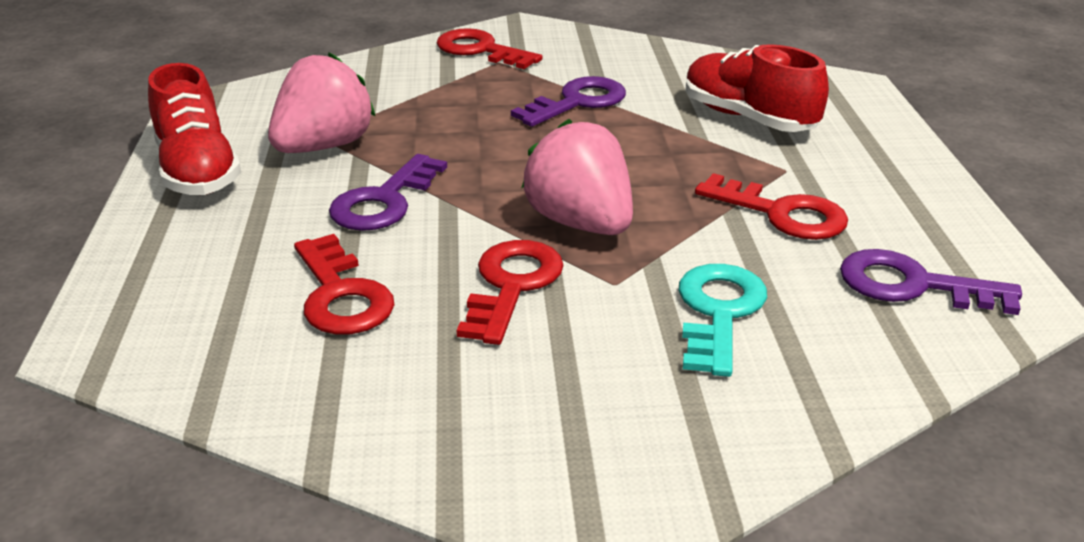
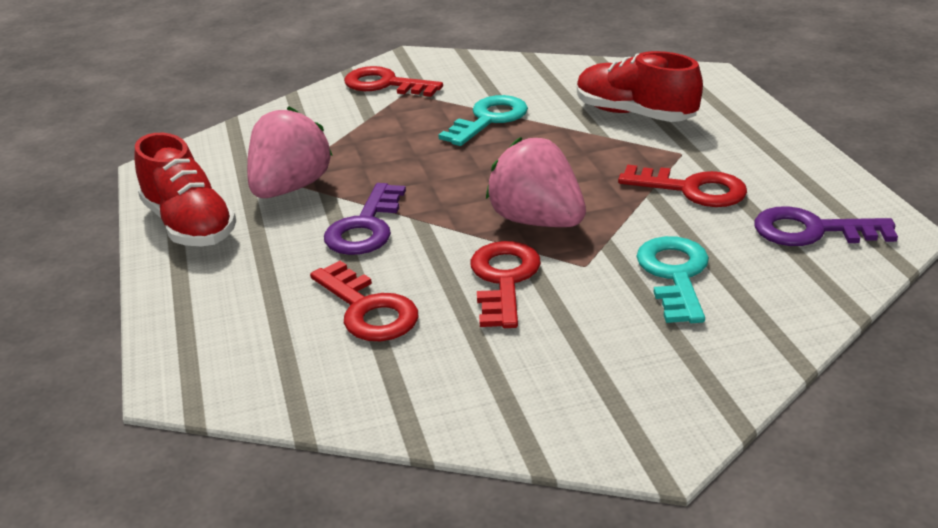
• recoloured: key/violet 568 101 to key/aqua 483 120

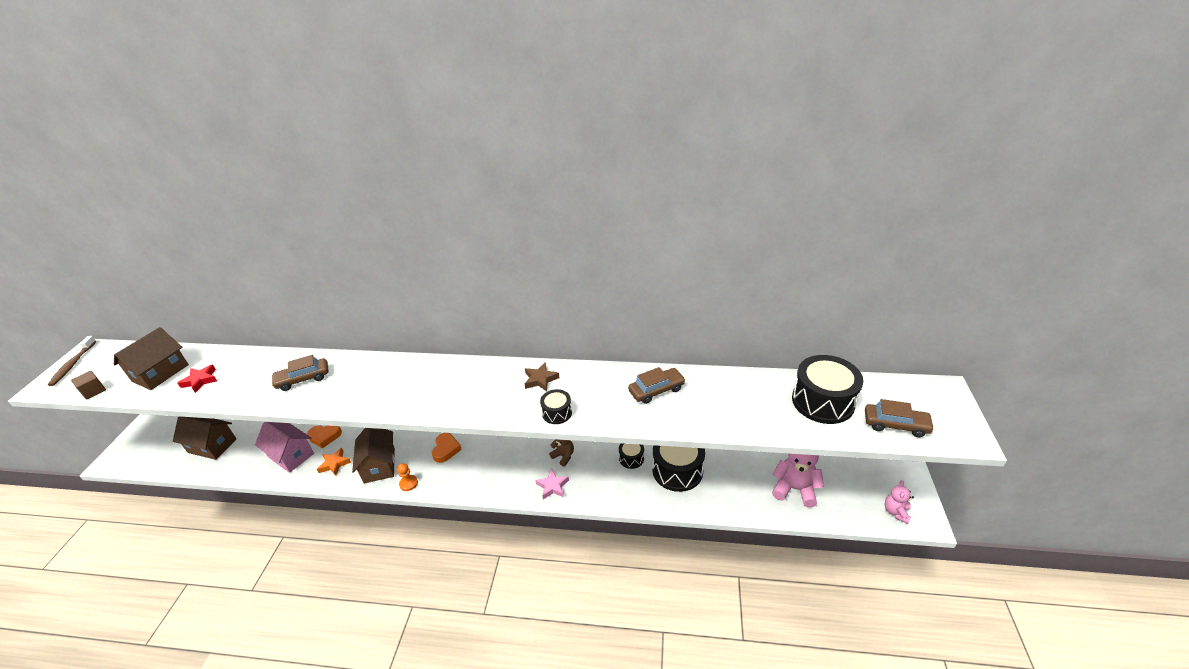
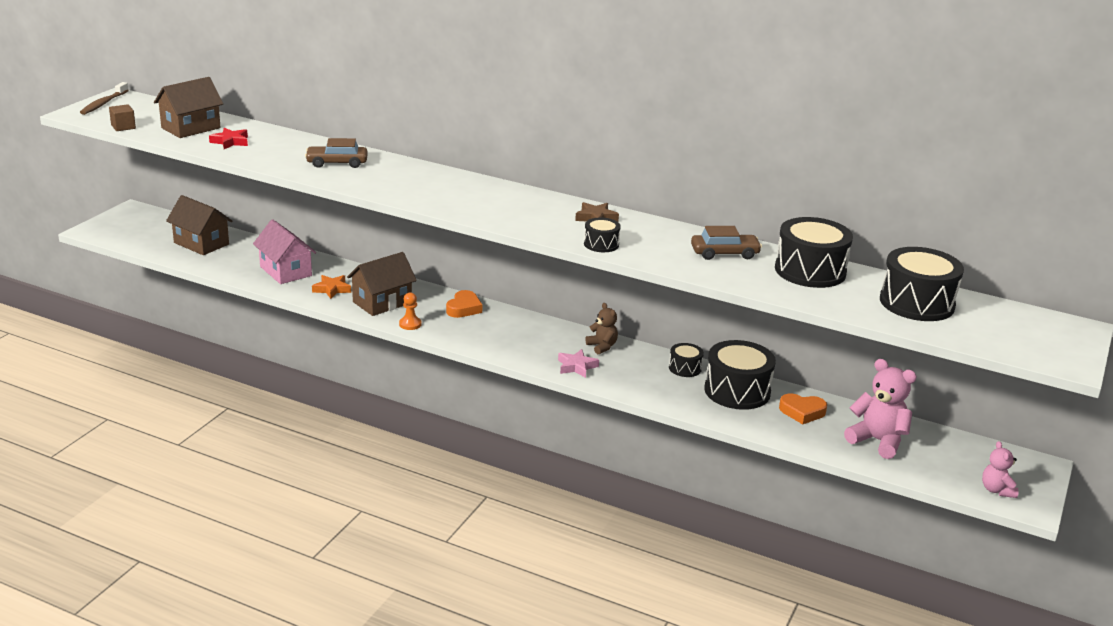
• moved: heart/orange 324 436 to 803 409
• turned: cottage/russet 373 455 = 382 284 45 degrees clockwise
• removed: automobile/russet 900 418
• turned: teddy bear/pink 899 502 = 1000 469 45 degrees counterclockwise
• added: toy drum/jet-black 814 252

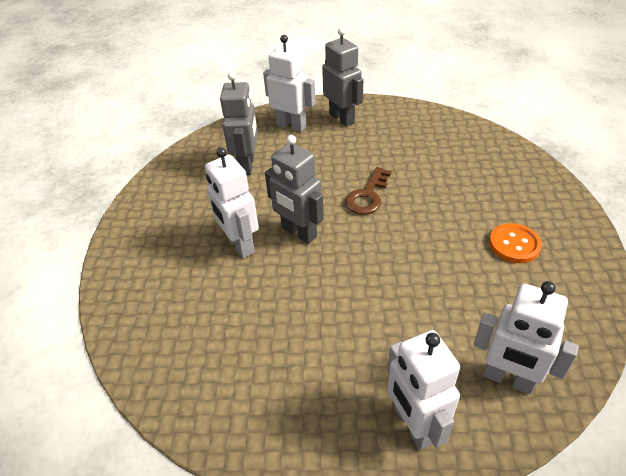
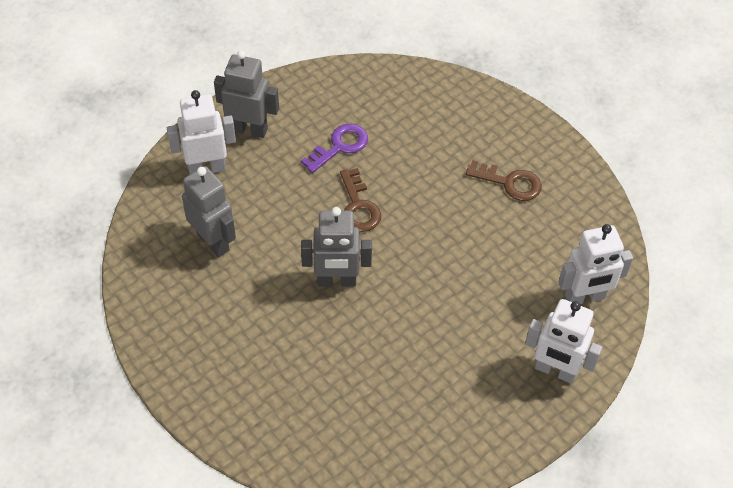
• removed: toy robot/snow-white 232 202
• replaced: shirt button/orange 515 243 to key/russet 504 180
• added: key/violet 334 148

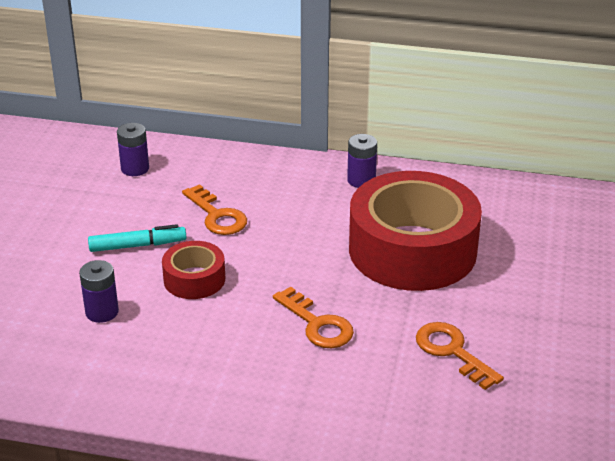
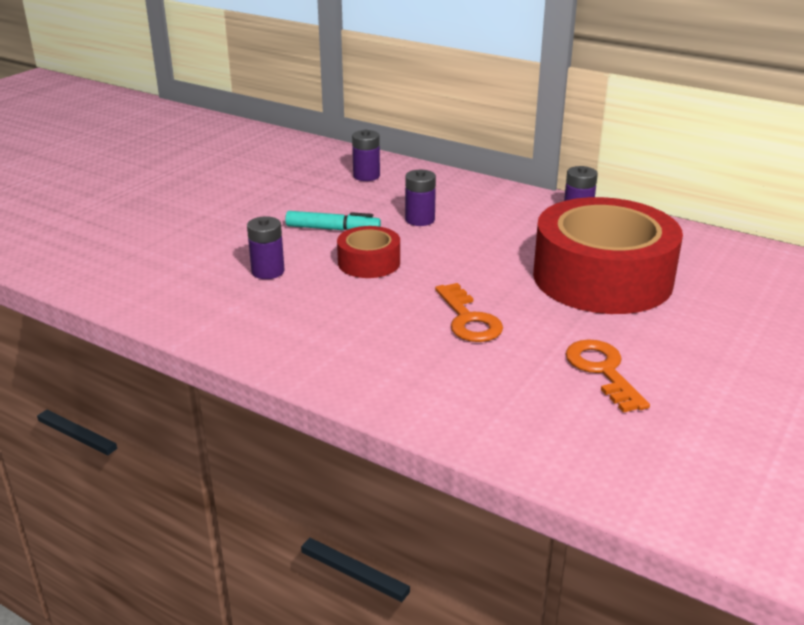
• replaced: key/orange 214 209 to AA battery/violet 420 198

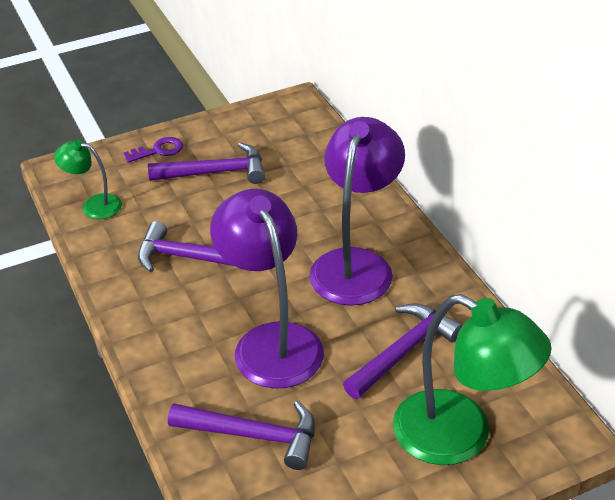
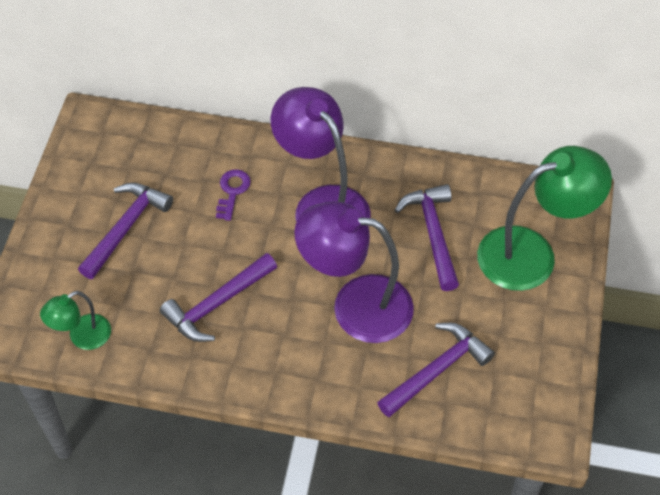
• moved: key/violet 153 150 to 233 195

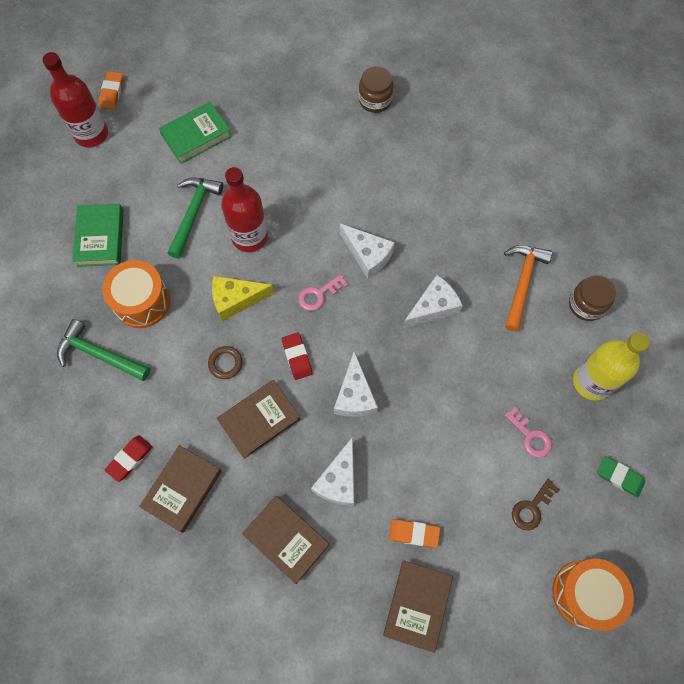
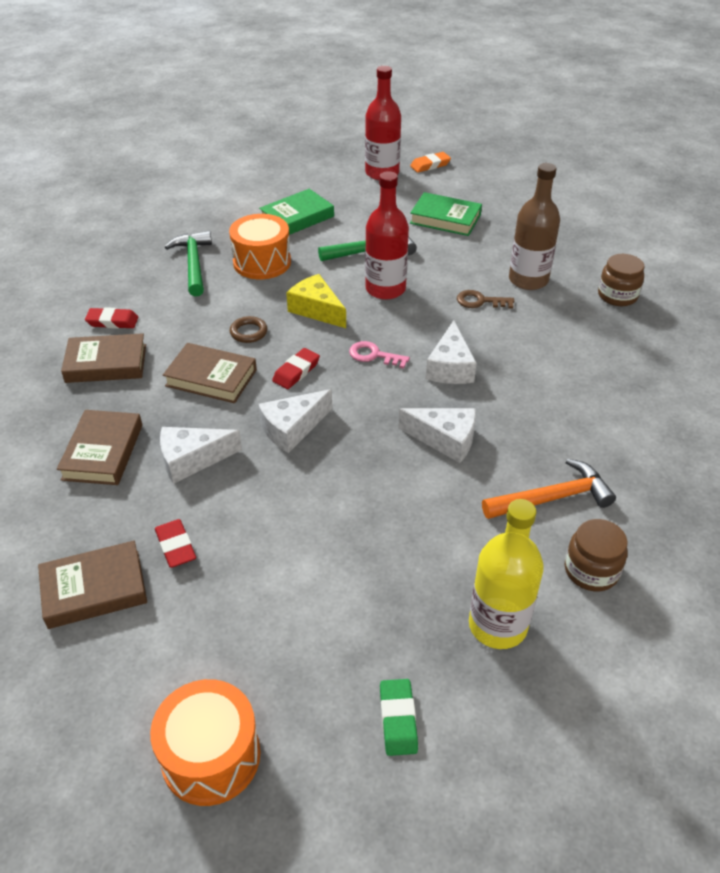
• recoloured: pencil eraser/orange 414 533 to pencil eraser/scarlet 175 543
• removed: key/pink 528 432
• moved: key/russet 536 504 to 485 299
• added: bottle/russet 534 226

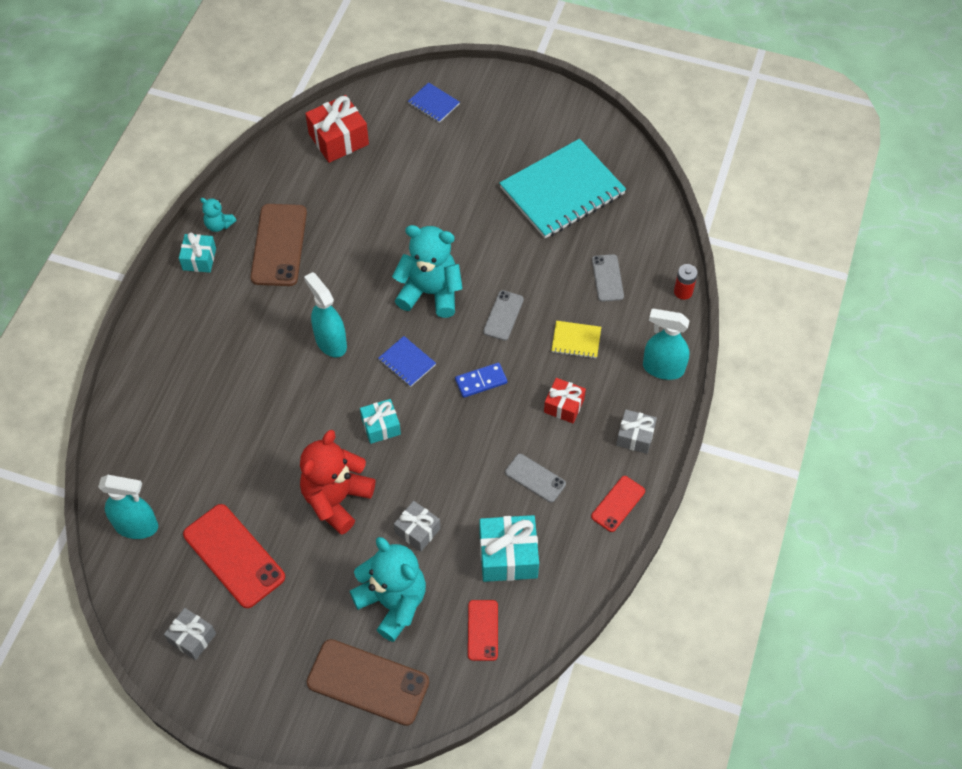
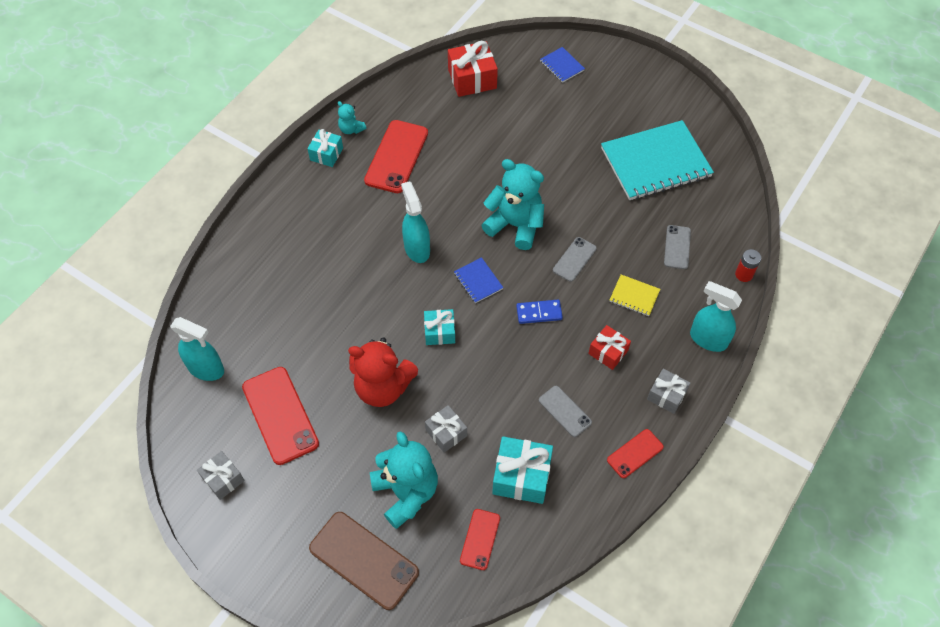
• recoloured: phone/russet 278 245 to phone/scarlet 396 156
• turned: teddy bear/scarlet 337 482 = 383 372 120 degrees counterclockwise

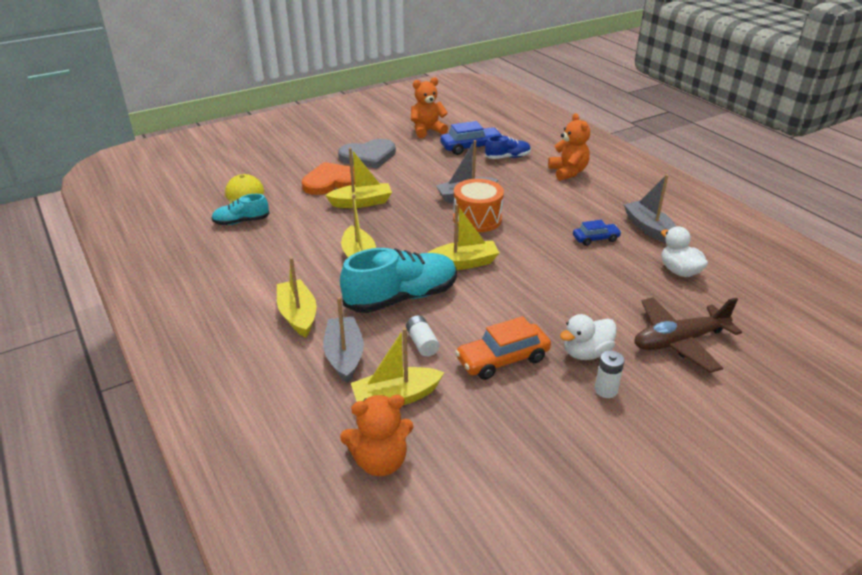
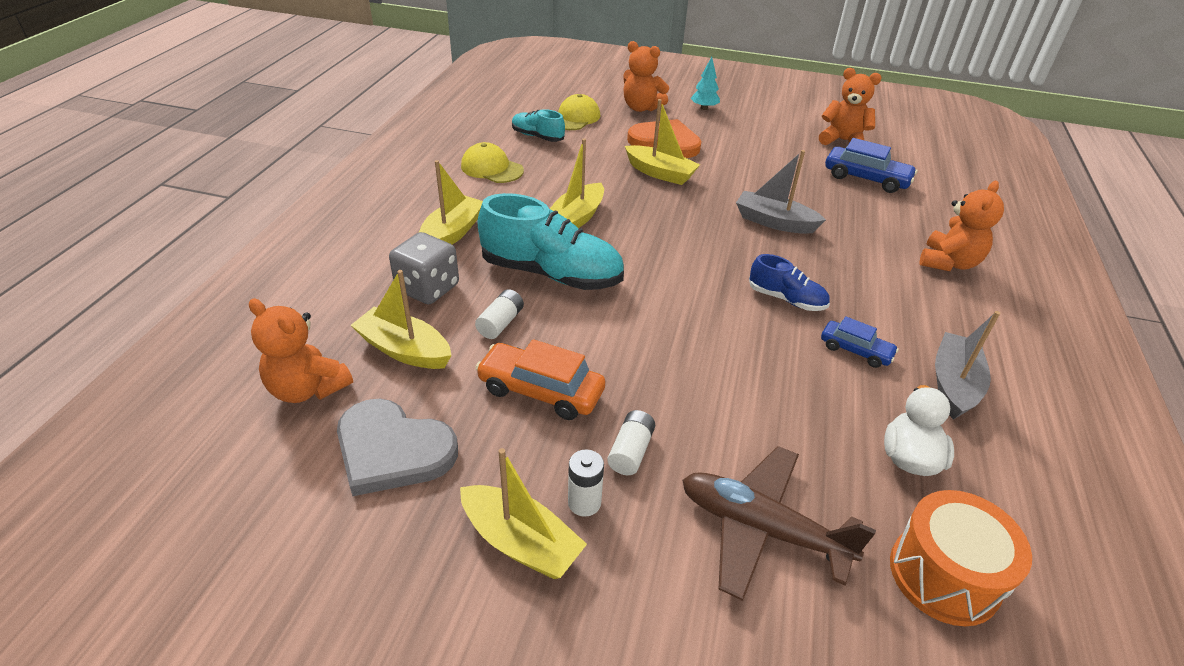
• replaced: sailboat/ash-grey 343 340 to die/ash-grey 424 268
• moved: heart/ash-grey 367 154 to 397 447
• moved: sailboat/golden 463 237 to 523 513
• moved: toy drum/orange 478 205 to 961 558
• moved: sneaker/royal blue 508 147 to 789 282
• replaced: duck/snow-white 588 337 to AA battery/snow-white 631 442
• added: cap/golden 492 162
• added: teddy bear/orange 646 76
• added: toy tree/aqua 705 83

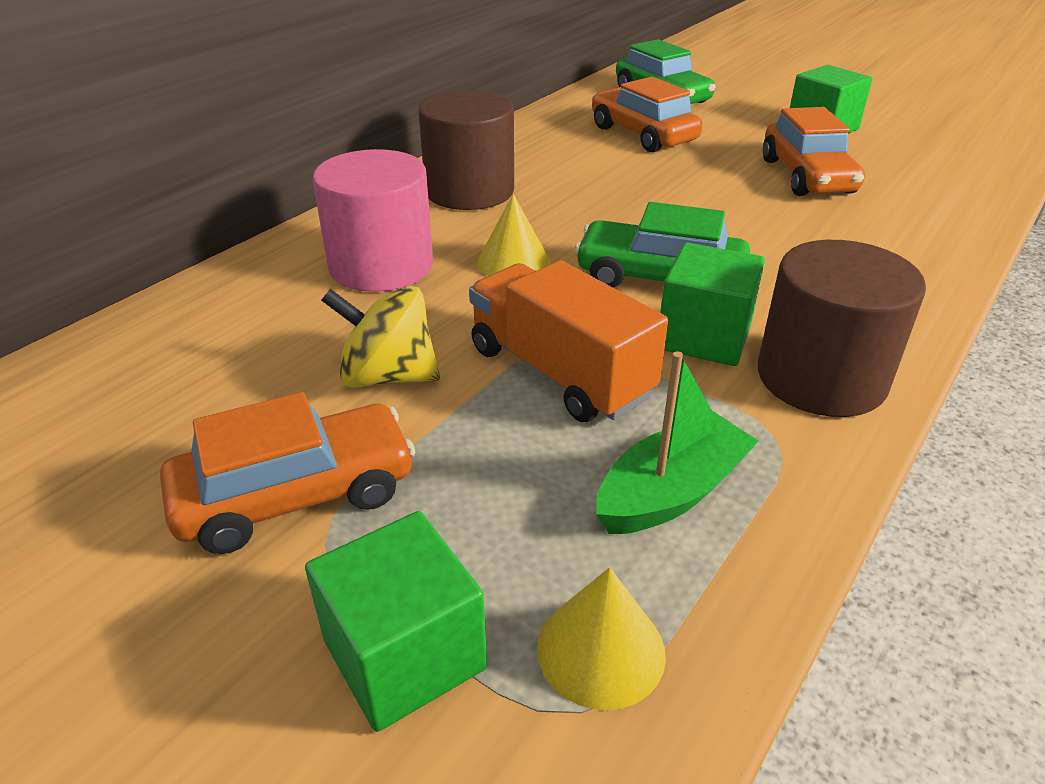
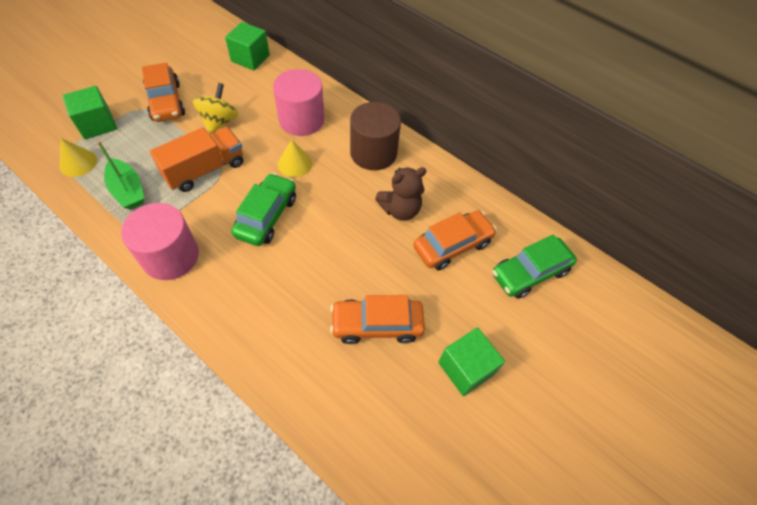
• moved: cube/emerald 712 304 to 247 46
• recoloured: solid cylinder/russet 842 328 to solid cylinder/pink 160 241
• added: teddy bear/russet 401 194

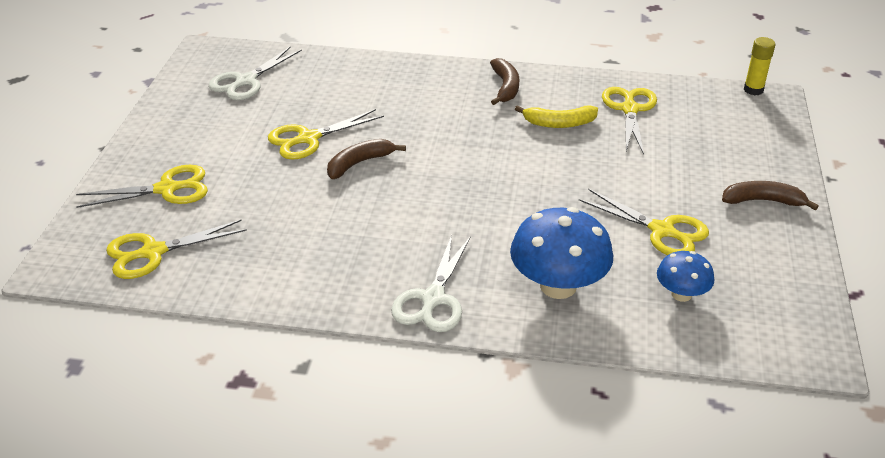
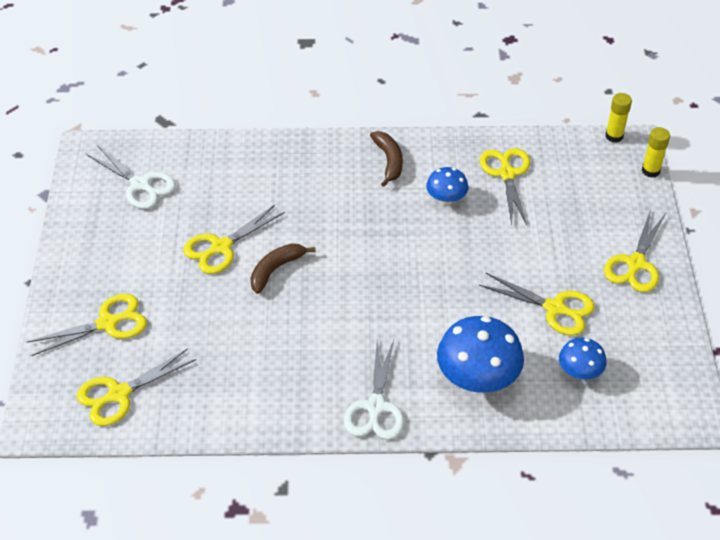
• turned: scissors/snow-white 255 73 = 131 177 75 degrees counterclockwise
• replaced: toy banana/golden 556 116 to fungus/royal blue 447 186
• replaced: toy banana/russet 770 195 to scissors/golden 634 250
• added: glue stick/golden 656 152

